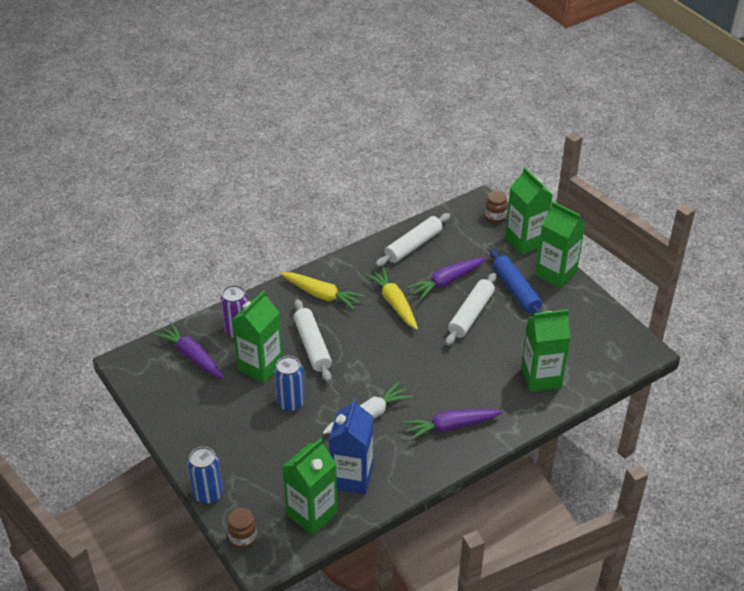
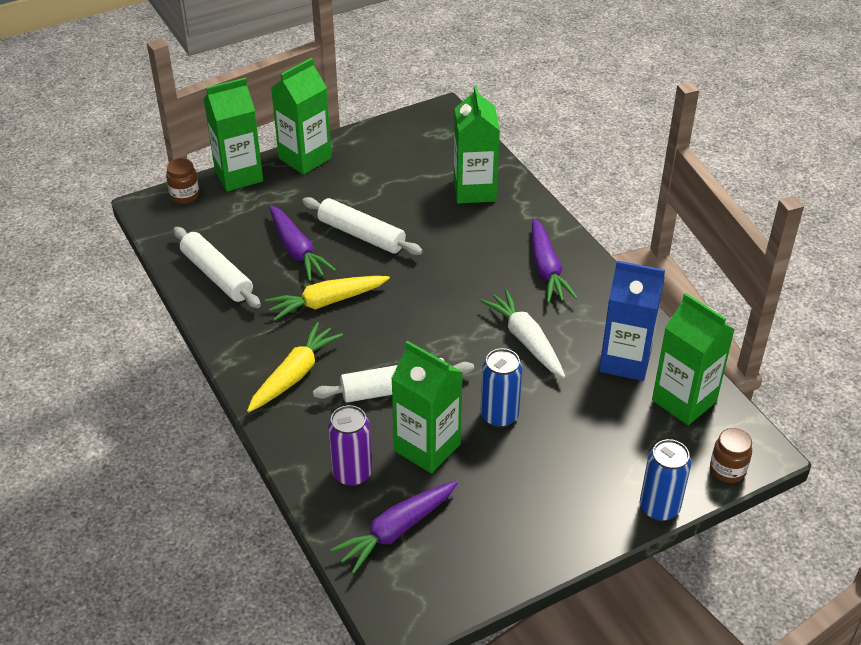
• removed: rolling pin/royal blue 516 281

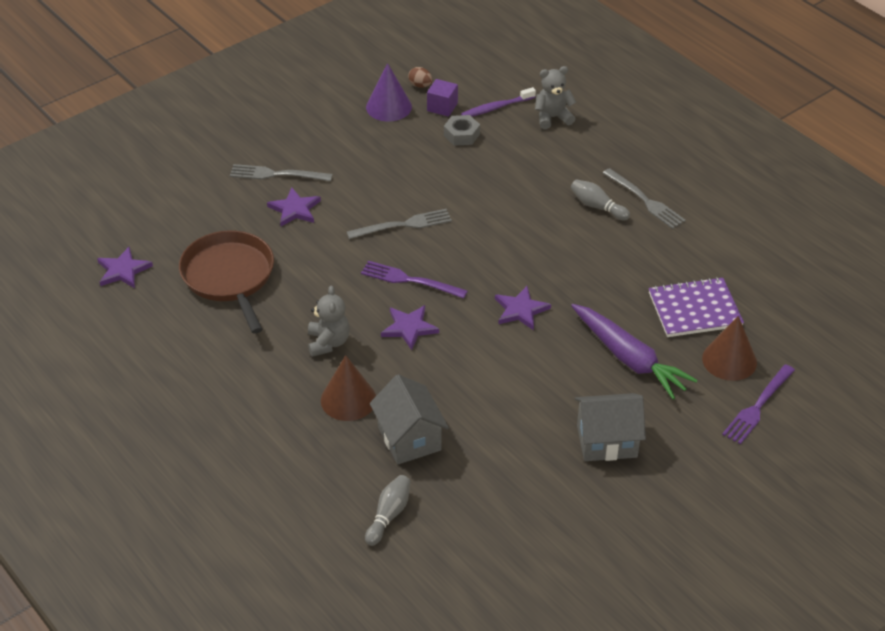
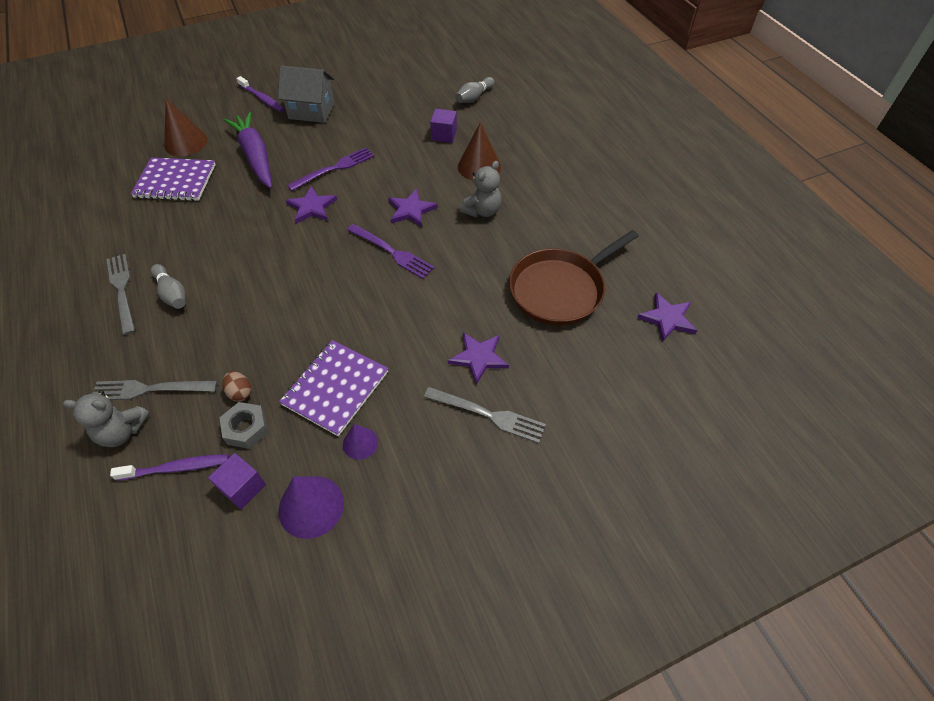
• turned: skillet/russet 226 282 = 574 278 60 degrees clockwise
• turned: teddy bear/ash-grey 329 321 = 481 189 150 degrees counterclockwise
• moved: dinner fork/ash-grey 399 224 to 155 390
• replaced: cottage/ash-grey 409 419 to cube/violet 443 126
• moved: toy egg/russet 420 77 to 236 386
• moved: dinner fork/violet 758 404 to 330 169
• added: dental brush/violet 261 94
• added: notepad/violet 333 388
• added: cone shape/violet 360 442

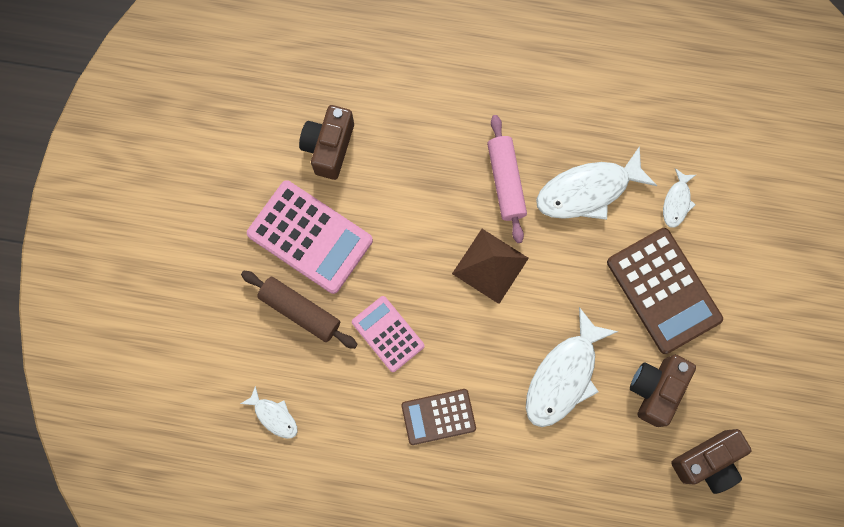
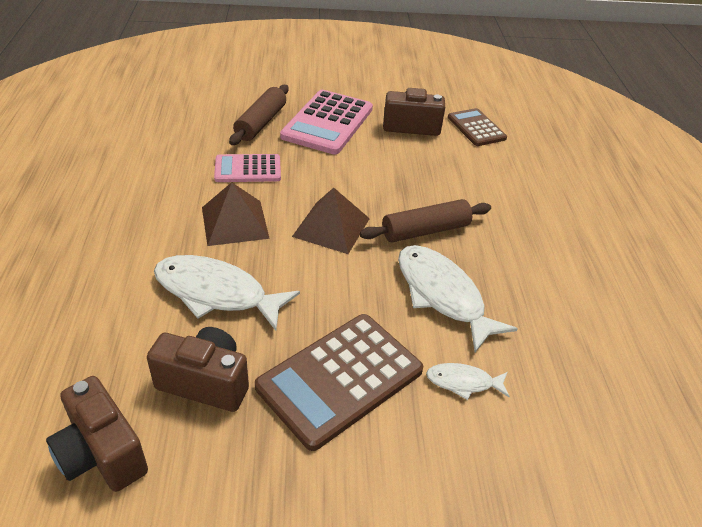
• removed: fish figure/snow-white 269 412
• turned: pocket calculator/pink 388 334 = 247 168 135 degrees counterclockwise
• moved: pocket calculator/russet 438 417 to 477 127
• recoloured: rolling pin/pink 507 179 to rolling pin/russet 425 220
• added: pyramid shape/russet 236 214

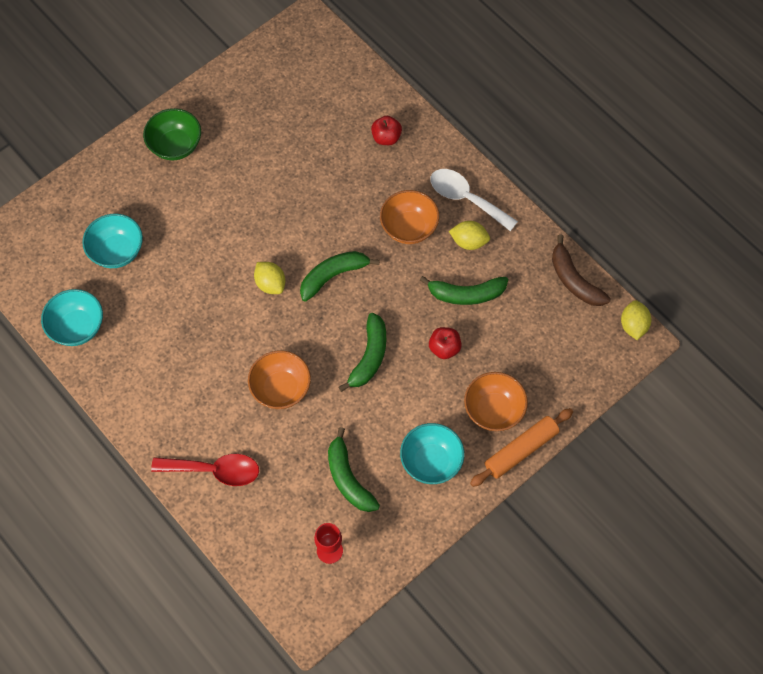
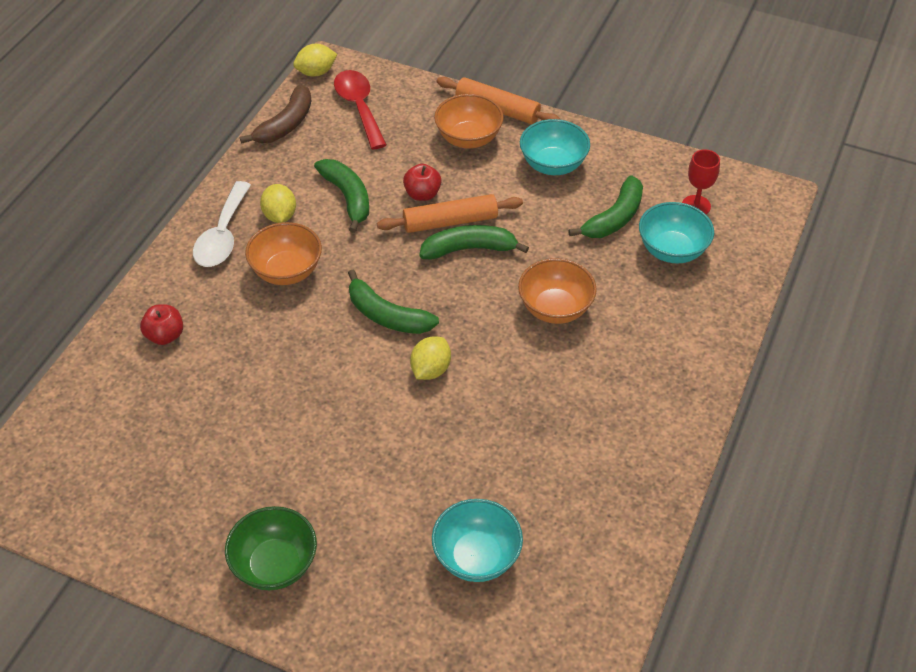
• moved: bowl/aqua 72 317 to 676 233
• moved: tablespoon/scarlet 205 470 to 360 109
• added: rolling pin/orange 450 213

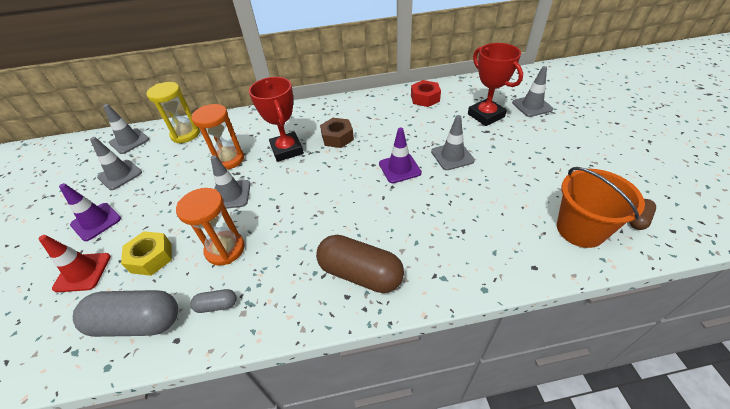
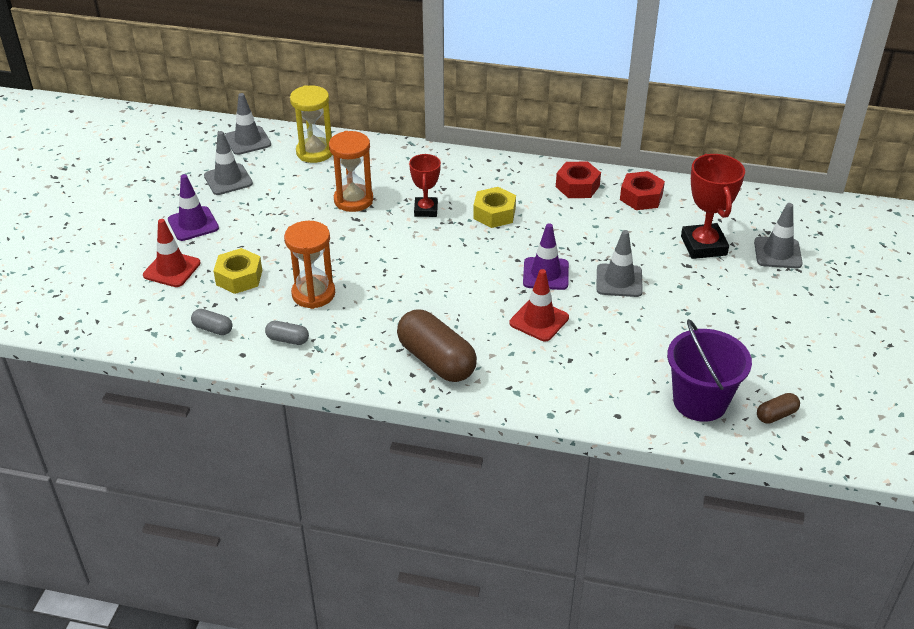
• resized: pill shape/ash-grey 125 313 = 211 322 x0.47
• removed: safety cone/ash-grey 230 182
• resized: award cup/scarlet 276 119 = 425 185 x0.63
• recoloured: nut/russet 337 133 to nut/golden 494 207
• recoloured: pail/orange 601 207 to pail/violet 709 370
• added: safety cone/scarlet 539 305
• added: nut/scarlet 578 179

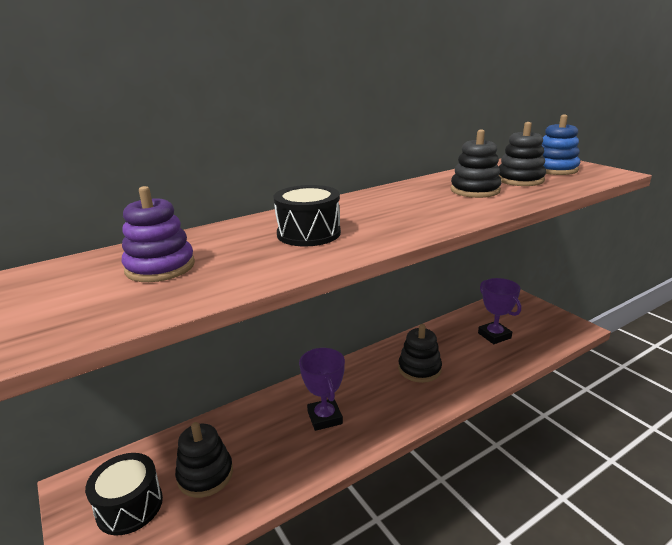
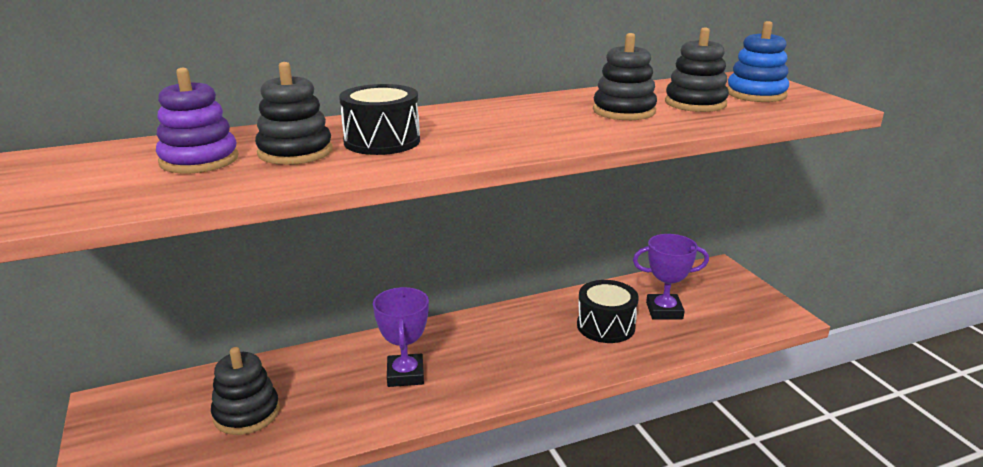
• moved: toy drum/jet-black 124 494 to 608 311
• moved: stacking toy/jet-black 420 353 to 293 113
• turned: award cup/violet 499 311 = 671 276 75 degrees counterclockwise

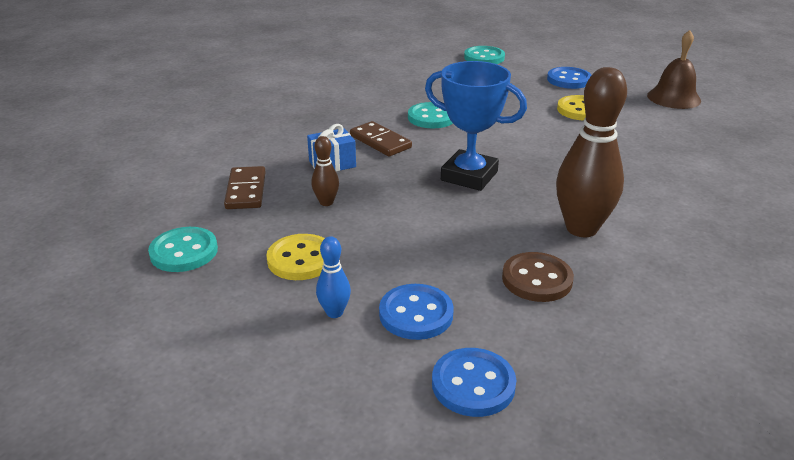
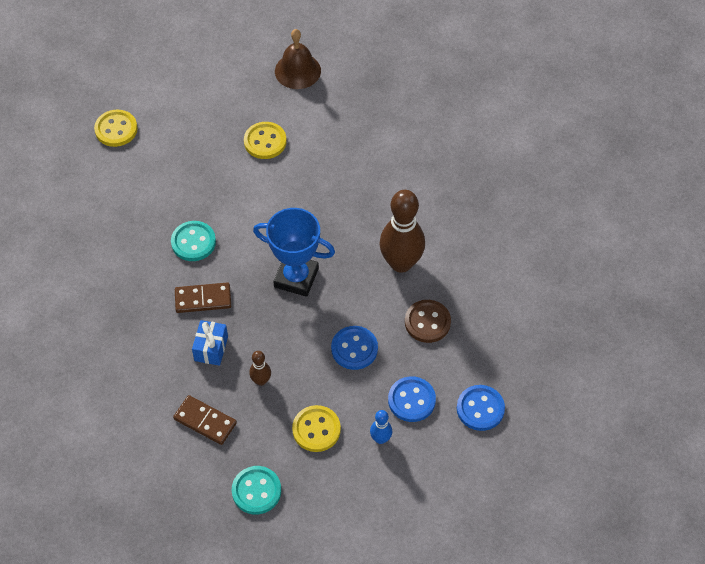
• turned: award cup/royal blue 476 126 = 294 252 45 degrees clockwise
• recoloured: shirt button/aqua 484 55 to shirt button/golden 116 128
• moved: shirt button/royal blue 569 78 to 354 348

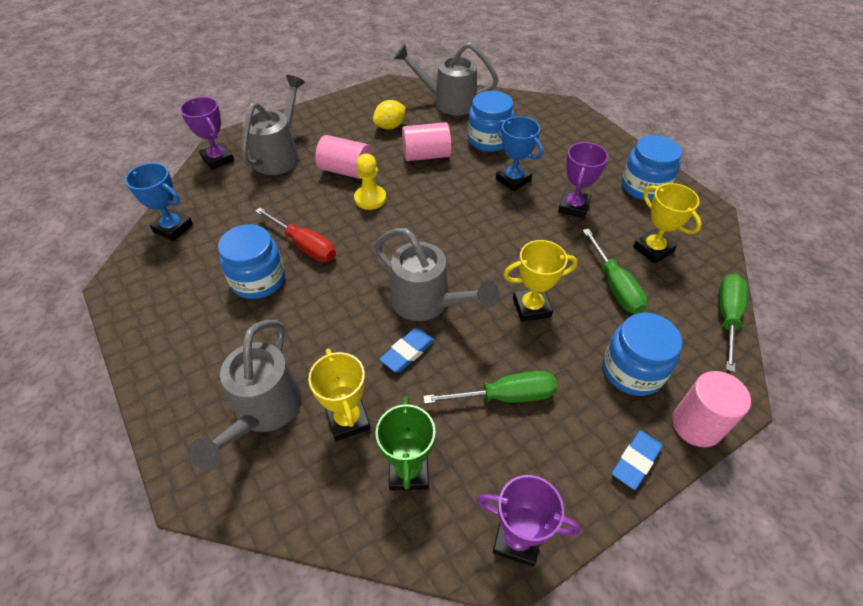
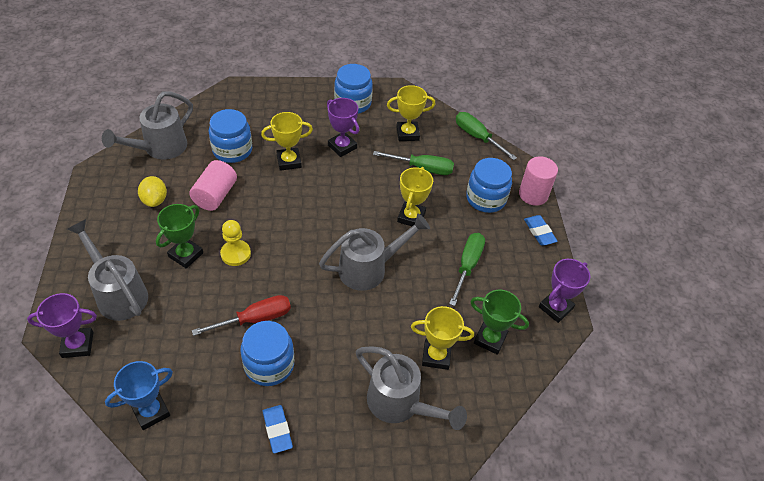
• replaced: solid cylinder/pink 343 157 to award cup/emerald 179 236
• moved: pencil eraser/royal blue 407 350 to 277 429
• recoloured: award cup/royal blue 519 153 to award cup/golden 287 141

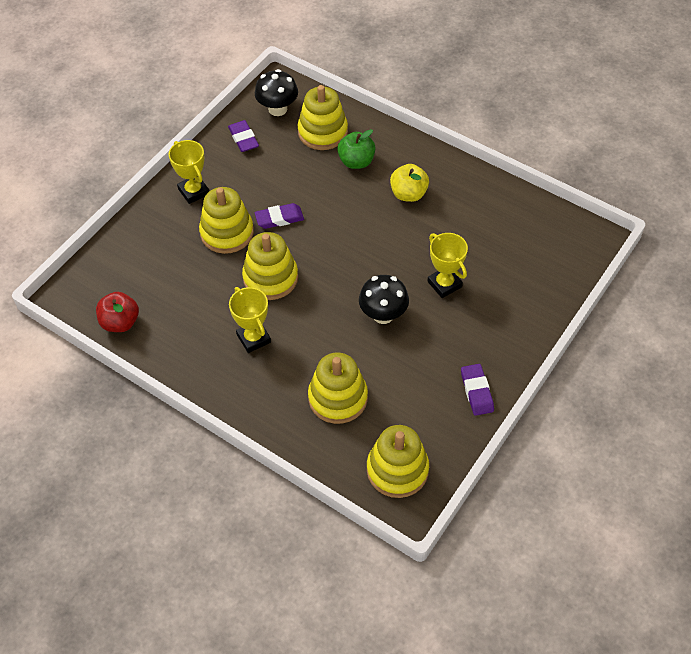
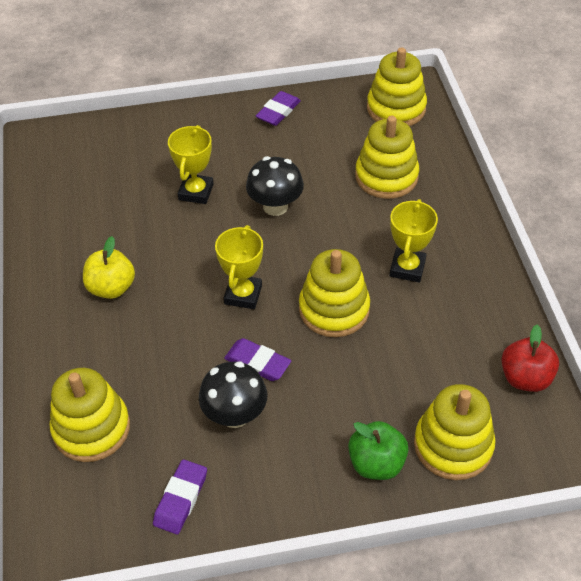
• moved: award cup/golden 189 172 to 239 267
• moved: stacking toy/golden 226 220 to 455 432
• moved: fungus/jet-black 276 92 to 233 394
• moved: toy apple/emerald 356 149 to 378 450

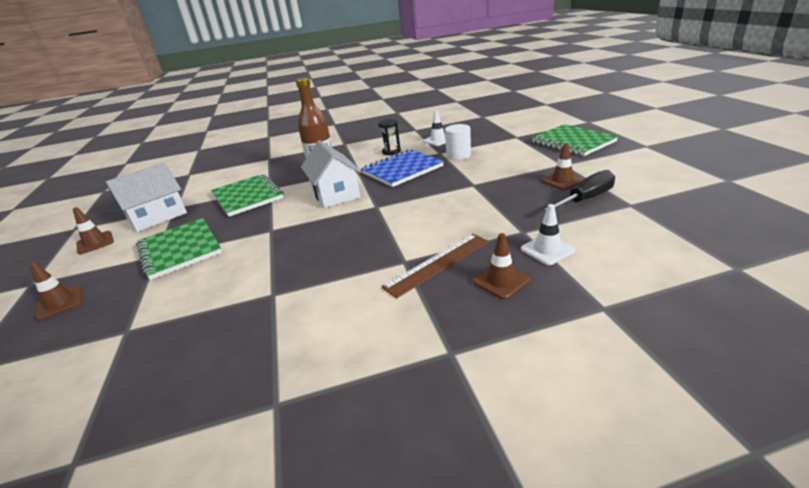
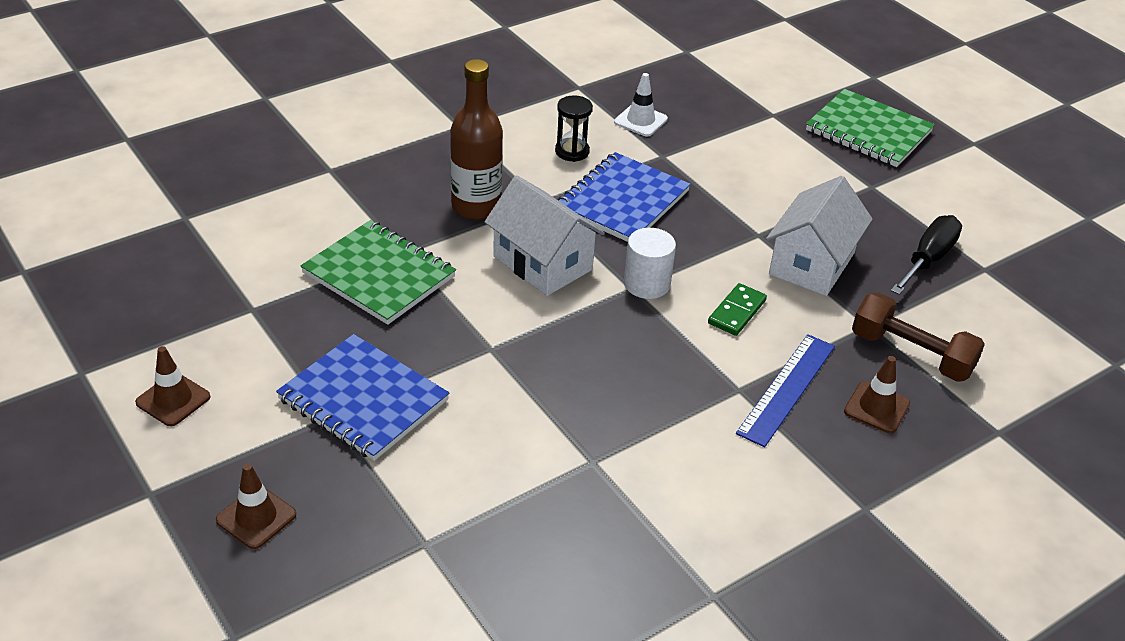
• moved: cottage/snow-white 146 197 to 819 236
• recoloured: notepad/emerald 179 249 to notepad/royal blue 362 397
• recoloured: straightedge/russet 435 266 to straightedge/royal blue 785 390
• moved: solid cylinder/snow-white 458 142 to 650 263
• replaced: safety cone/snow-white 548 234 to hand weight/russet 918 337
• removed: safety cone/russet 563 166
• added: domino piece/emerald 737 309

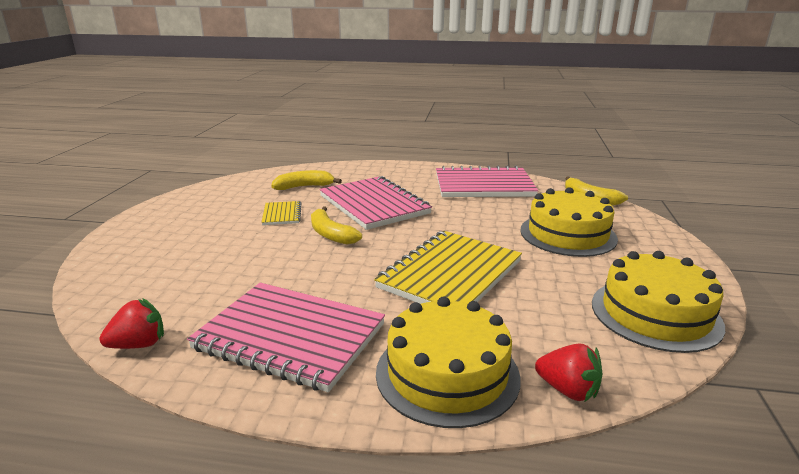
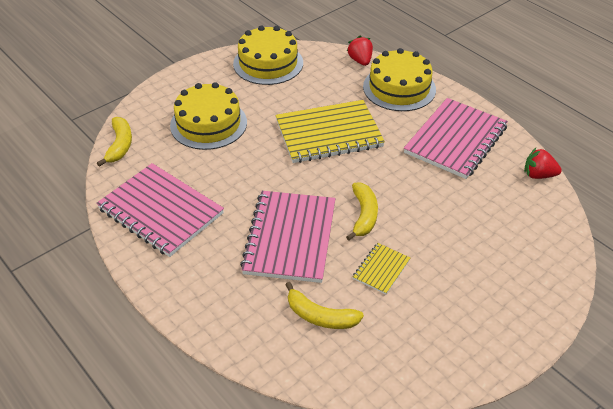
• turned: notepad/pink 286 338 = 456 138 60 degrees clockwise

